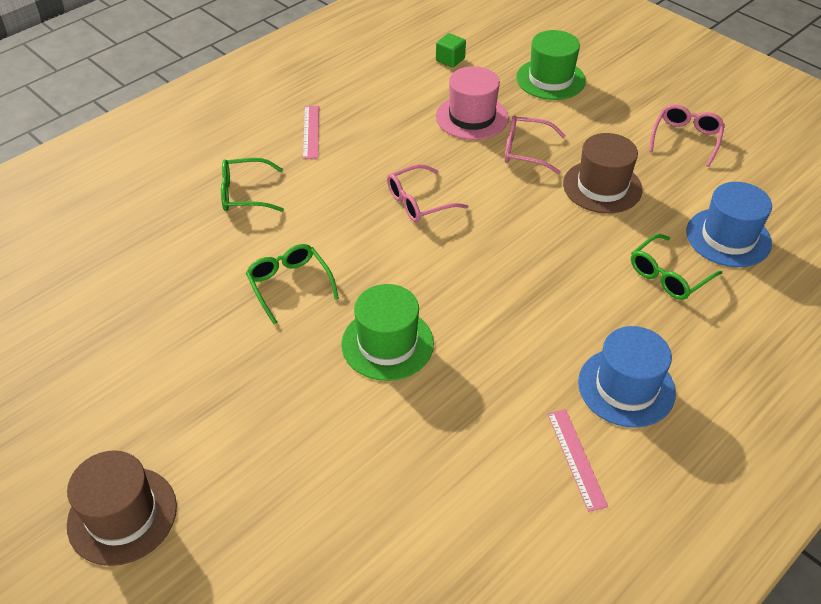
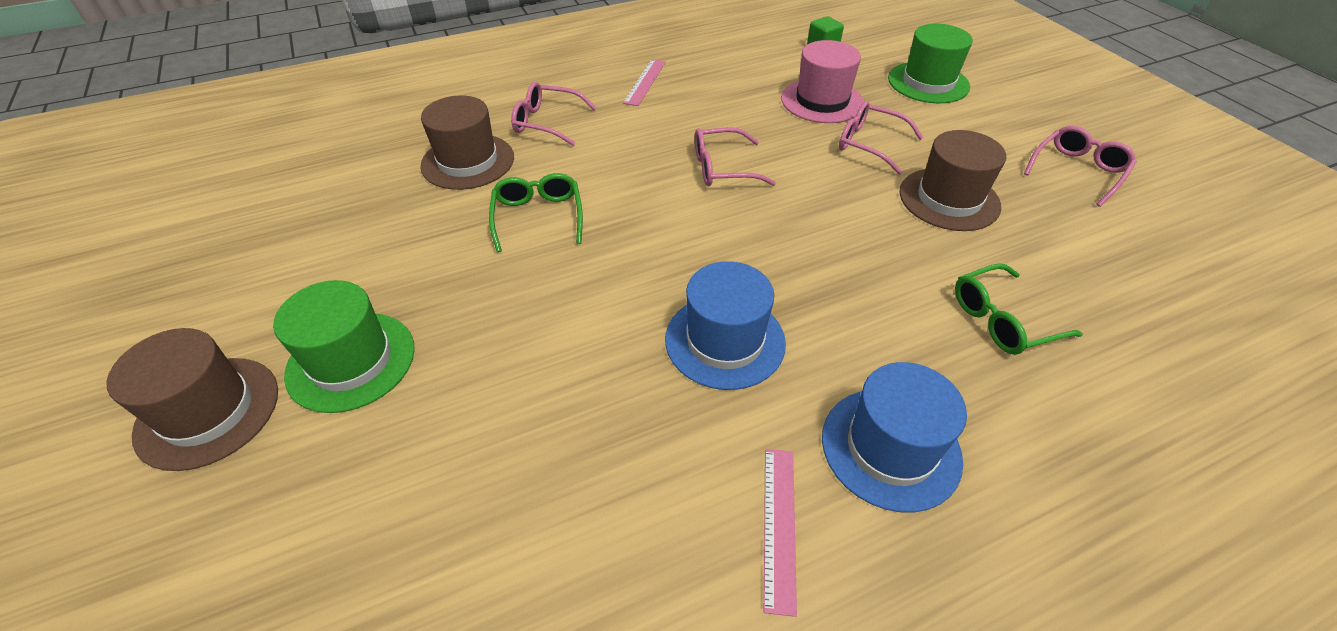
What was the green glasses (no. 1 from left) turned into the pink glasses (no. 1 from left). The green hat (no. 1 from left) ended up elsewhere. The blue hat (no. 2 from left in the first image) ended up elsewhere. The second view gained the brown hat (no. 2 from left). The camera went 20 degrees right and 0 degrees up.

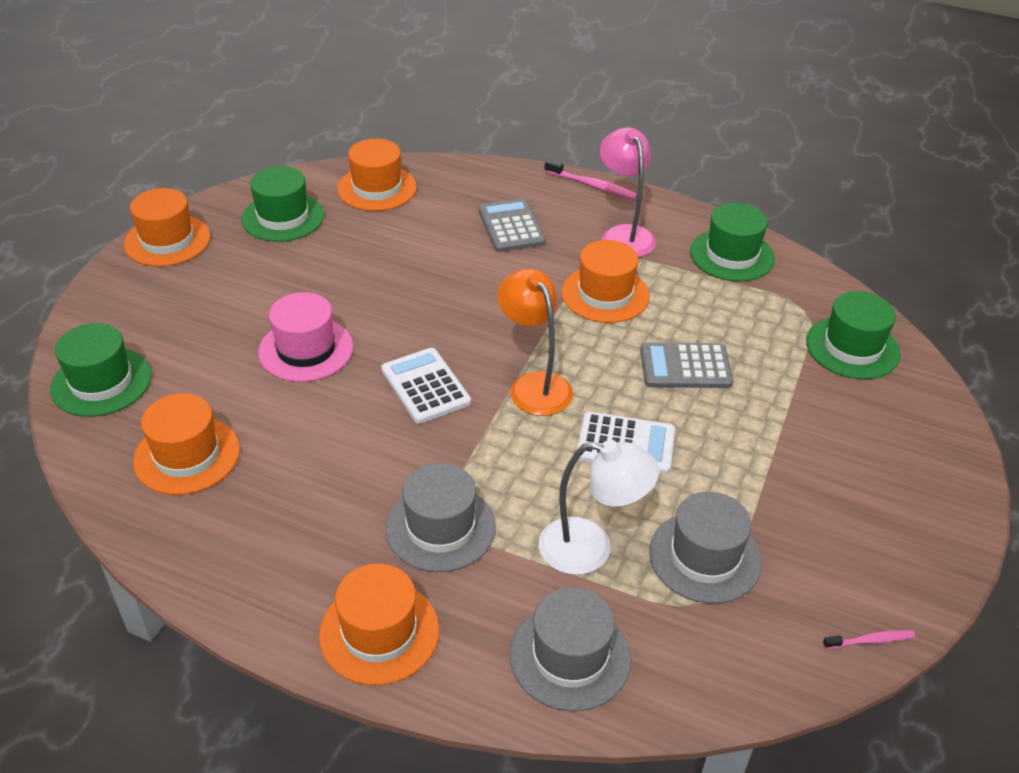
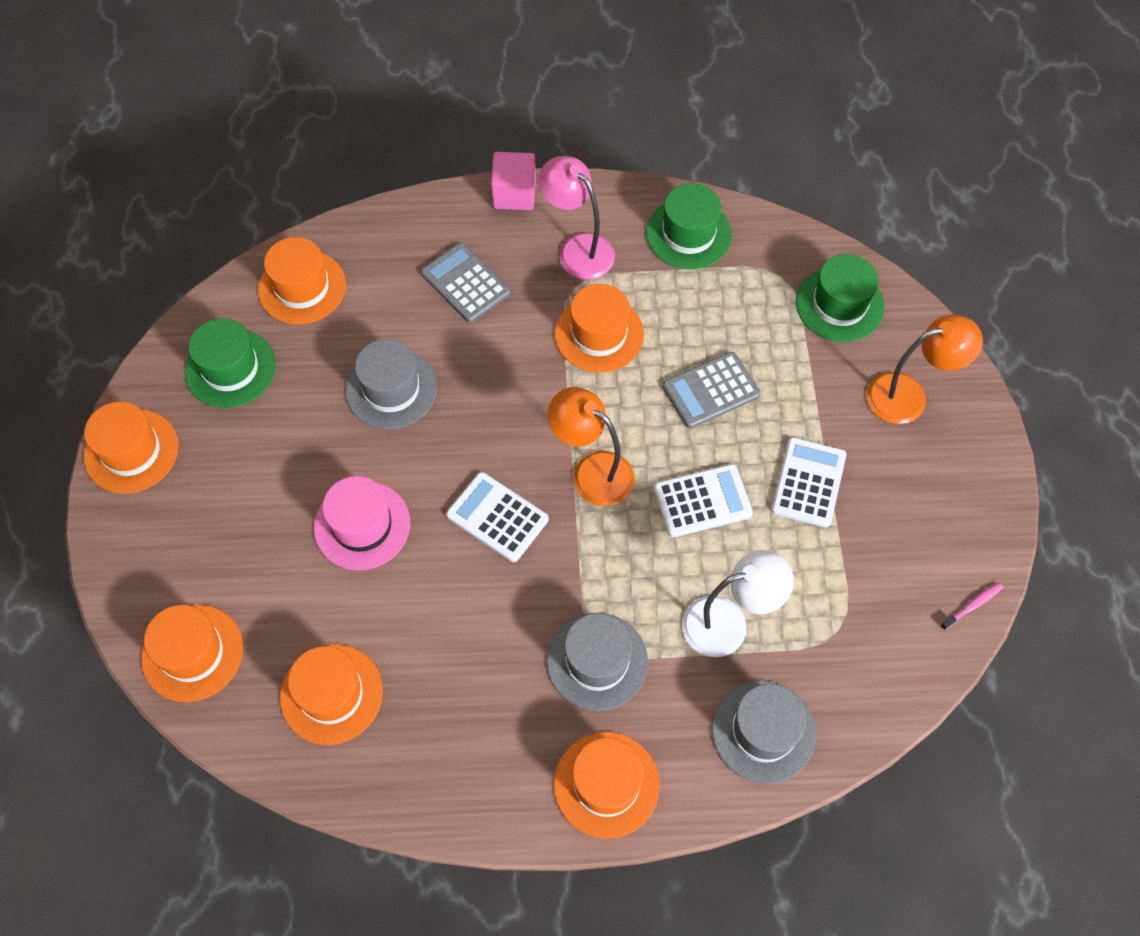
What was the green hat (no. 1 from left) turned into the orange hat (no. 2 from left). Where the pink toothbrush (no. 1 from left) stood, the pink cube came to stand. The grey hat (no. 3 from left in the first image) ended up elsewhere. The second view gained the white calculator (no. 3 from left). The second view gained the orange lamp (no. 2 from left). The camera went 25 degrees left and 20 degrees up.

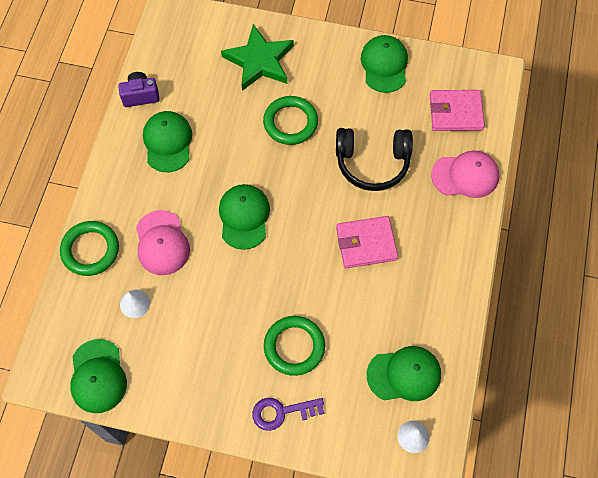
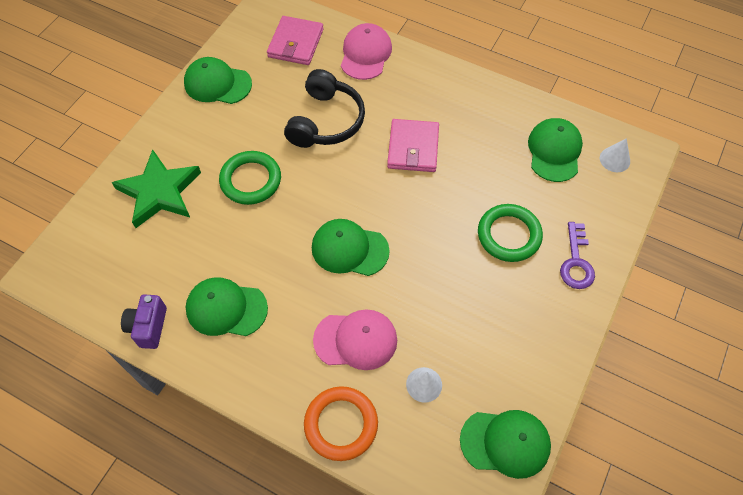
What was the green ring (no. 1 from left) turned into the orange ring. The camera went 75 degrees left and 5 degrees down.

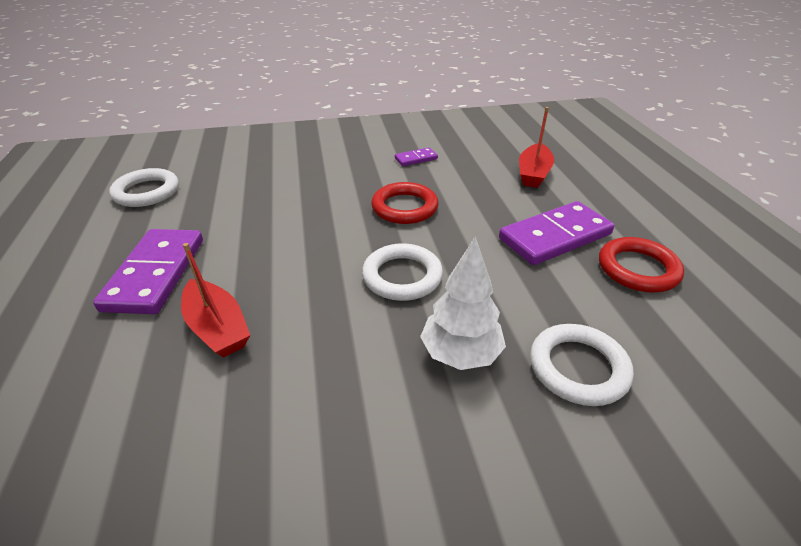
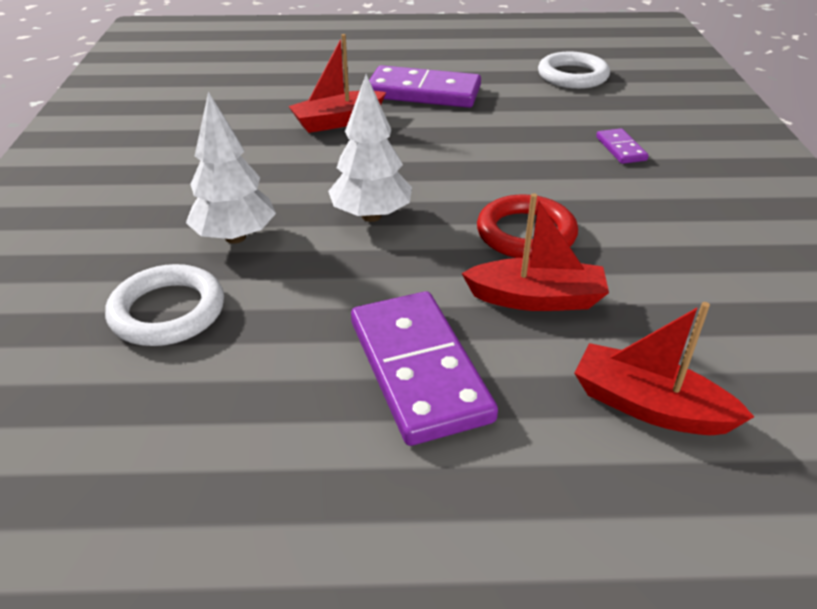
Where the white ring (no. 2 from left) stood, the white tree (no. 2 from left) came to stand. The purple domino (no. 2 from left in the first image) ended up elsewhere. The second view lost the red ring (no. 2 from left). The second view gained the red boat (no. 2 from left). The camera went 100 degrees right and 0 degrees up.

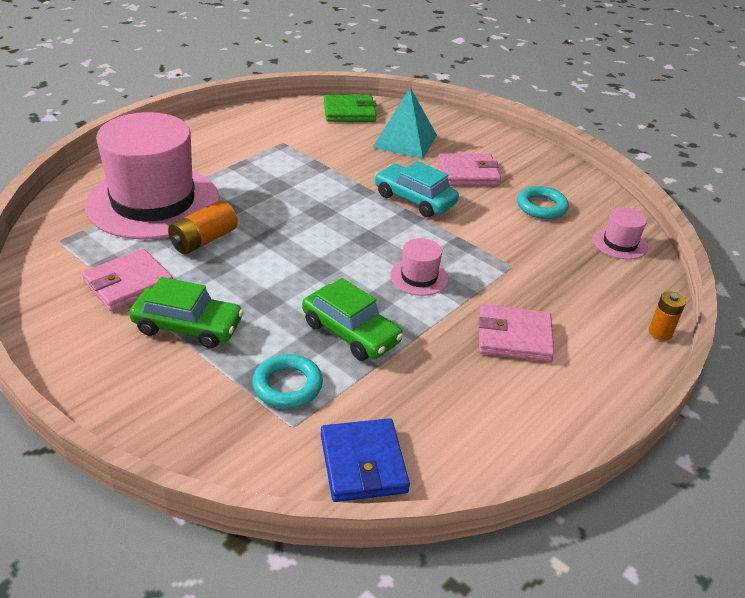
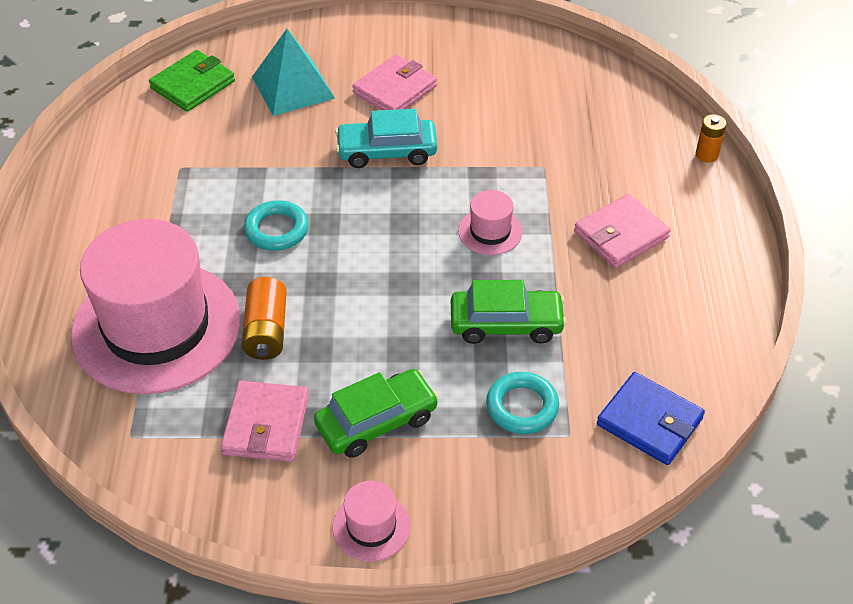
The turquoise ring (no. 2 from left in the first image) ended up elsewhere. The pink hat (no. 3 from left in the first image) ended up elsewhere. The camera went 40 degrees left and 10 degrees up.

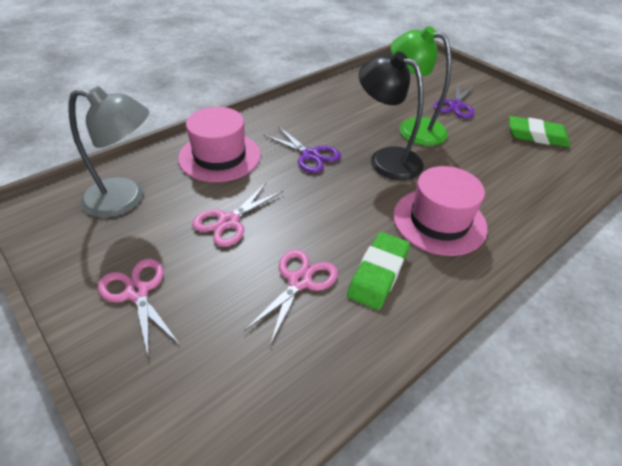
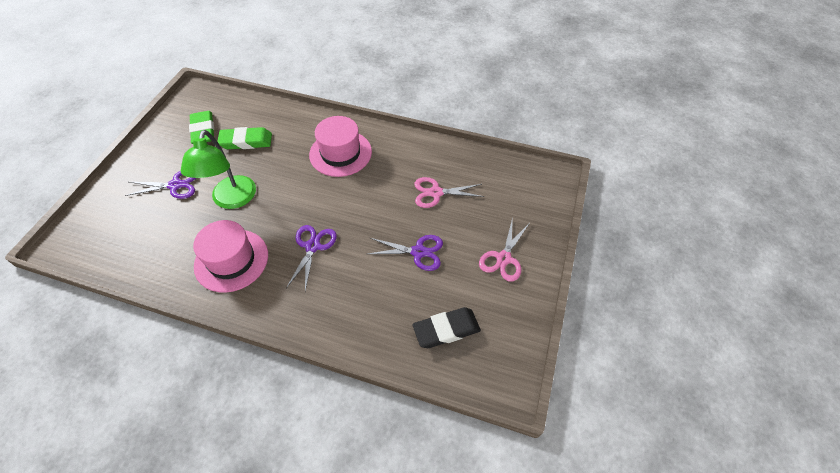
Where the grey lamp stood, the black eraser came to stand. The pink hat (no. 1 from left) ended up elsewhere. What was the pink scissors (no. 2 from left) turned into the purple scissors (no. 3 from left). The green eraser (no. 1 from left in the first image) ended up elsewhere. The second view lost the black lamp. The camera went 120 degrees left and 10 degrees up.

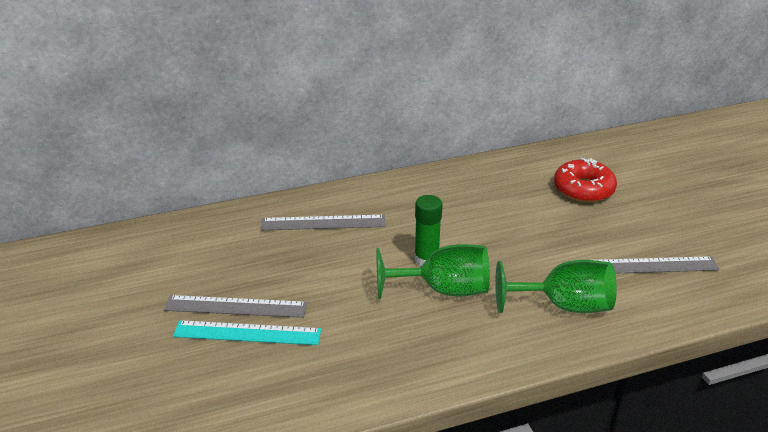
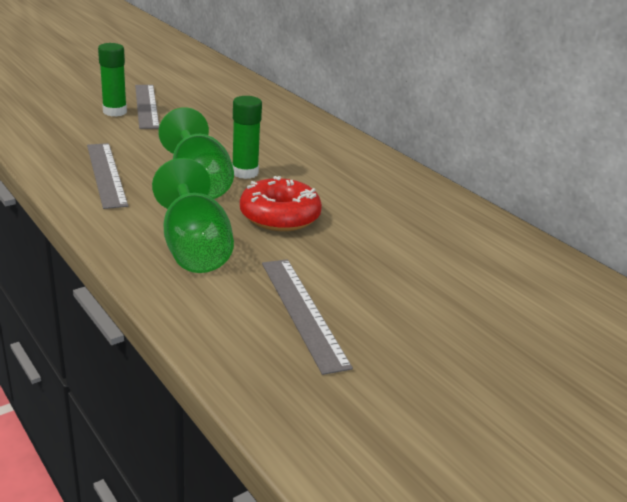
Where the turquoise ruler stood, the green glue stick (no. 1 from left) came to stand. The grey ruler (no. 2 from left in the first image) ended up elsewhere. The red donut ended up elsewhere. The camera went 70 degrees right and 5 degrees down.

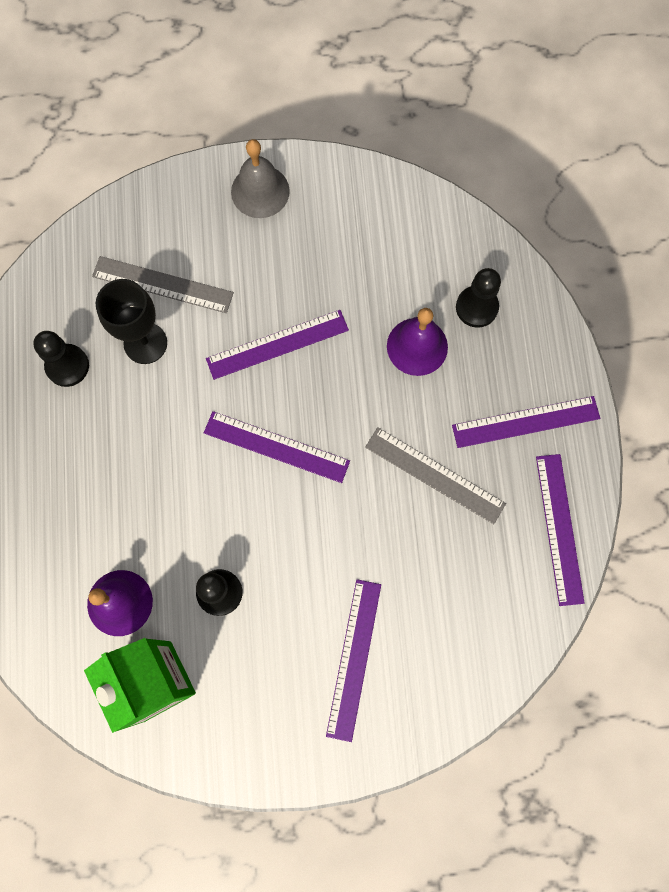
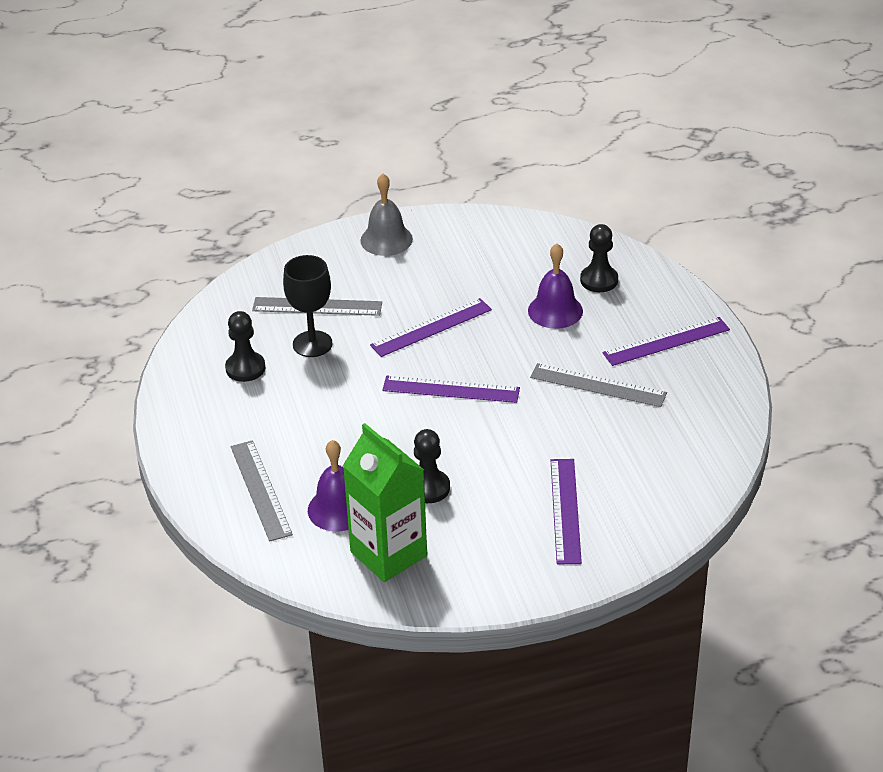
The second view lost the purple ruler (no. 5 from left). The second view gained the grey ruler (no. 1 from left). The camera went 10 degrees left and 35 degrees down.

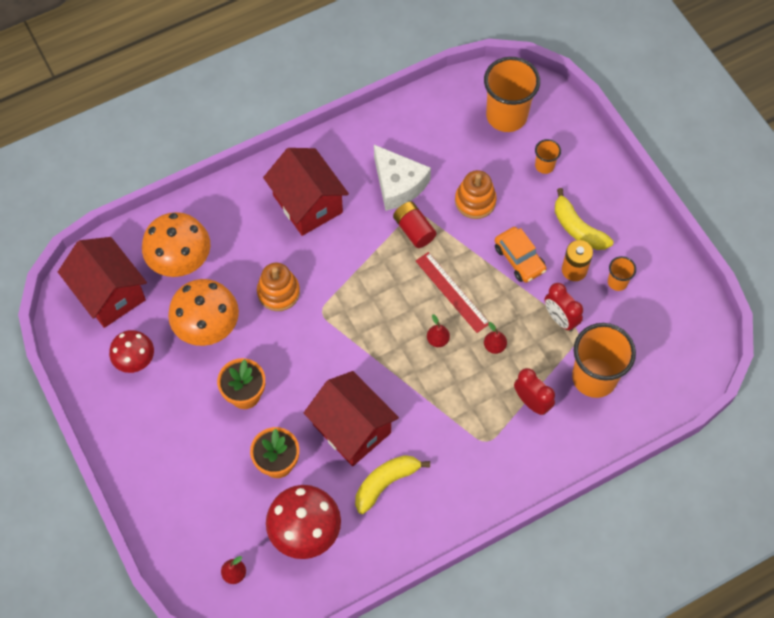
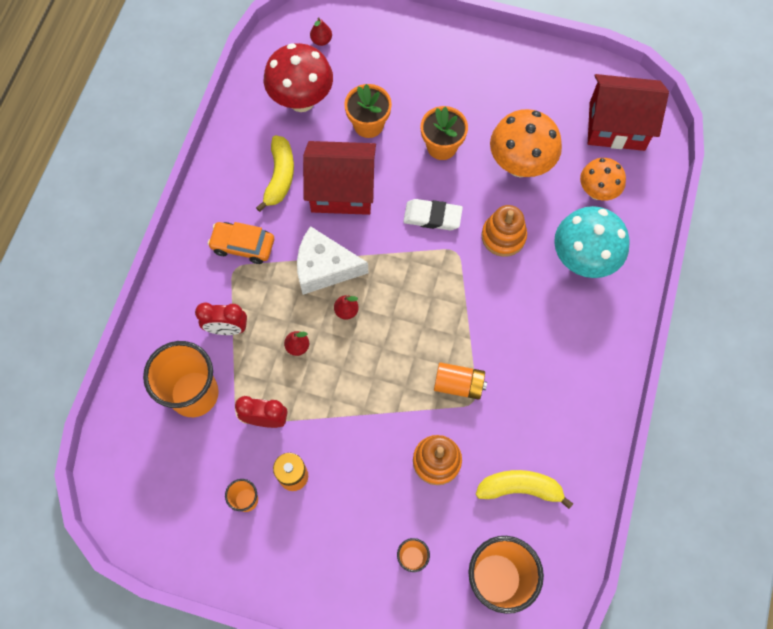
The second view lost the red mushroom (no. 1 from left). The size of the orange mushroom (no. 1 from left in the first image) changed by a factor of 0.64. The second view lost the red house (no. 2 from left). The white cheese ended up elsewhere. What was the red battery turned into the orange battery (no. 2 from left). The second view lost the red ruler. The orange car ended up elsewhere. The yellow banana (no. 2 from left) ended up elsewhere. The second view gained the white eraser. The second view gained the turquoise mushroom. The camera went 135 degrees right and 5 degrees up.

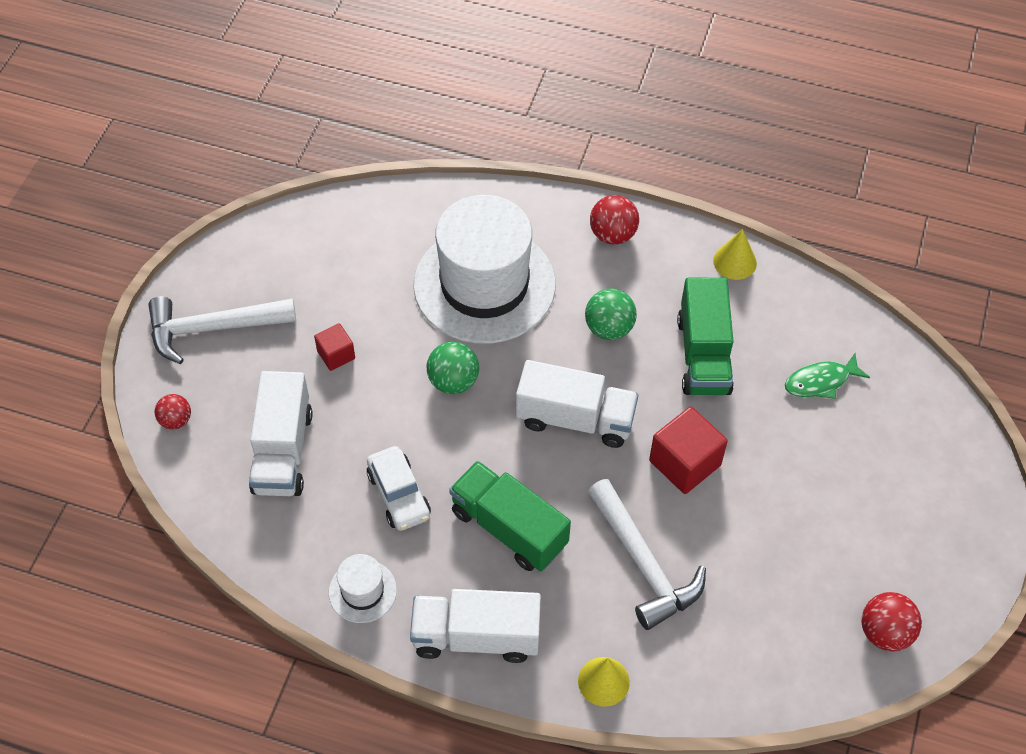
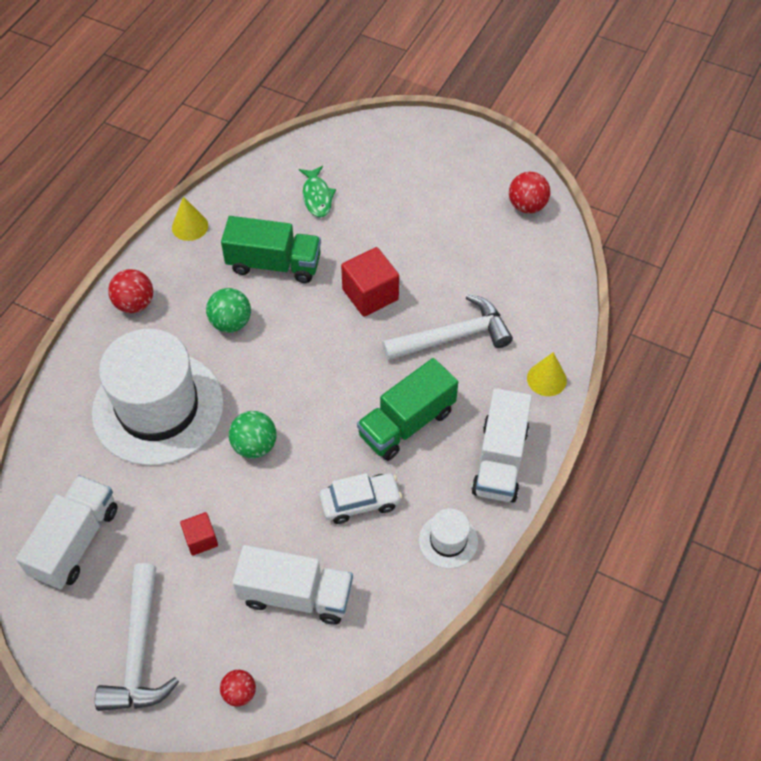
The white truck (no. 3 from left in the first image) ended up elsewhere. The camera went 80 degrees left and 0 degrees up.

